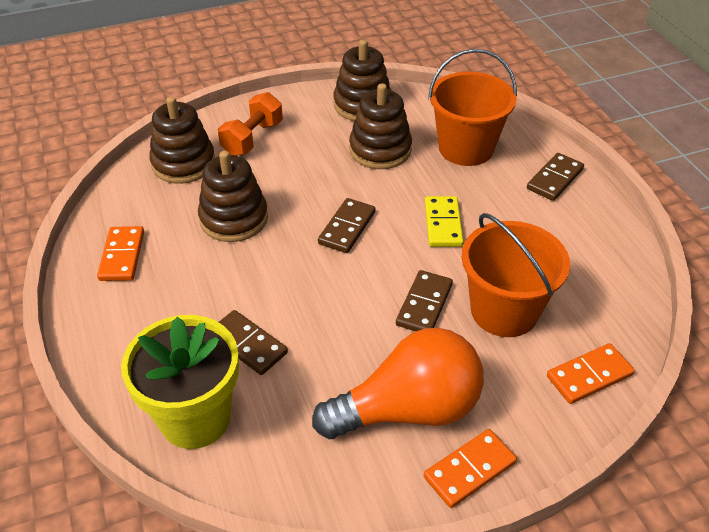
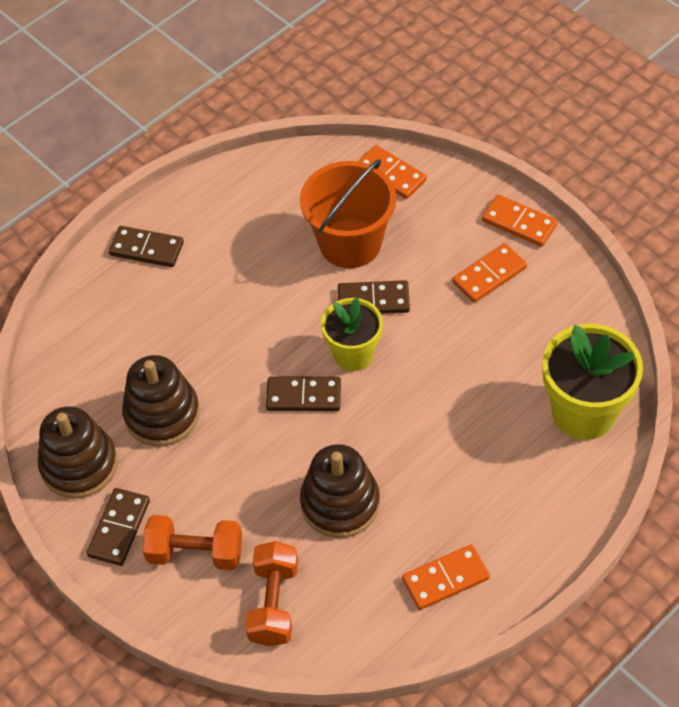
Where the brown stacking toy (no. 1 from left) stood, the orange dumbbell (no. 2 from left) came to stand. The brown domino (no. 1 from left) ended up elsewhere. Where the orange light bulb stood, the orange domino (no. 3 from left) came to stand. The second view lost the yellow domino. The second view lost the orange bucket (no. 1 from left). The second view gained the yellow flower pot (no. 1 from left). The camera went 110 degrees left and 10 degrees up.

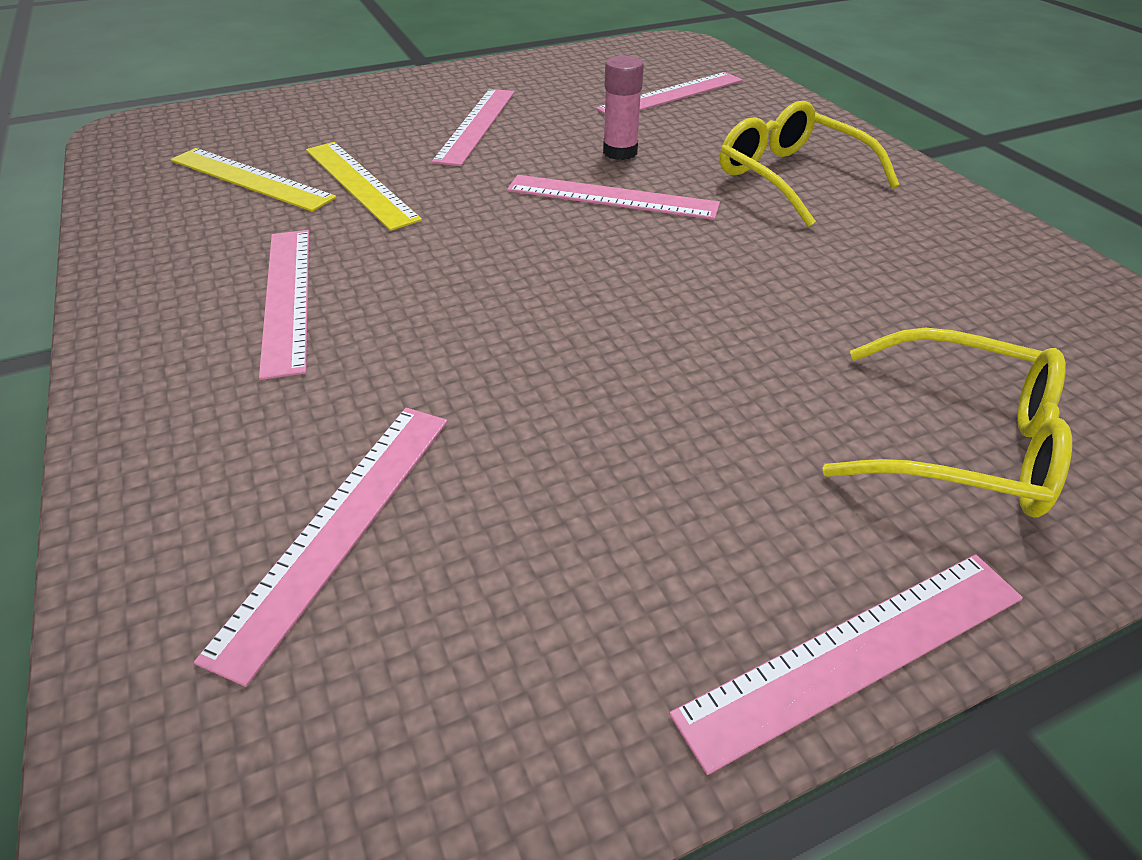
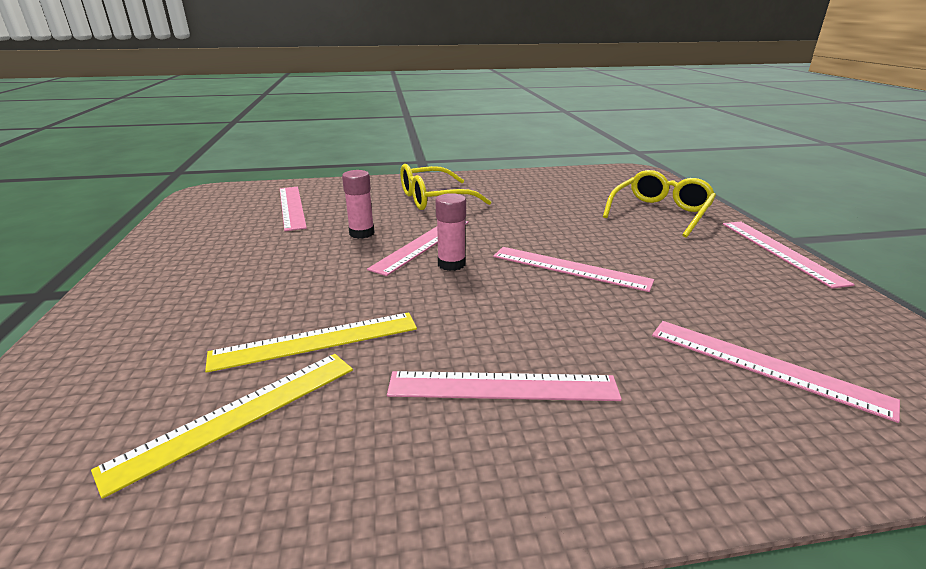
The pink ruler (no. 3 from left in the first image) ended up elsewhere. The second view gained the pink glue stick (no. 2 from left). The camera went 75 degrees left and 15 degrees down.

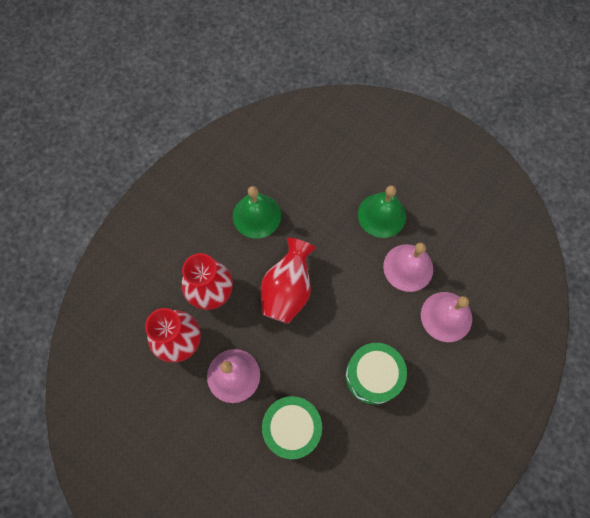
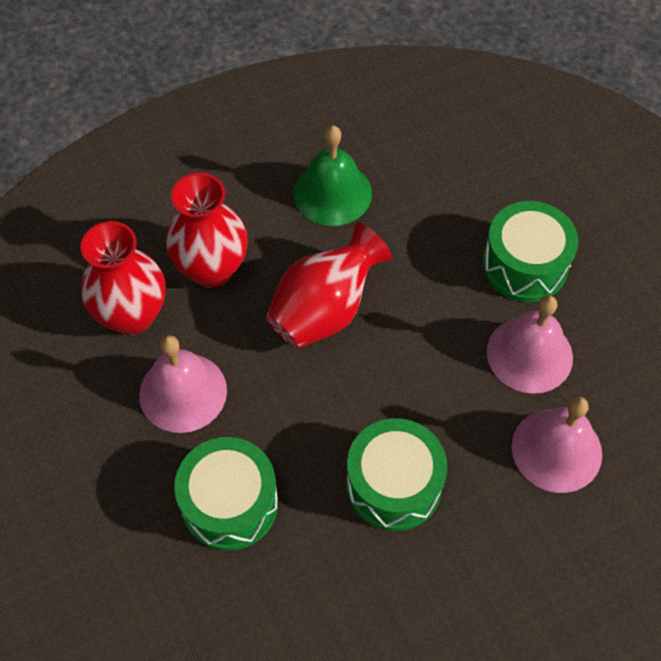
Where the green bell (no. 2 from left) stood, the green drum (no. 3 from left) came to stand. The camera went 25 degrees right and 10 degrees down.

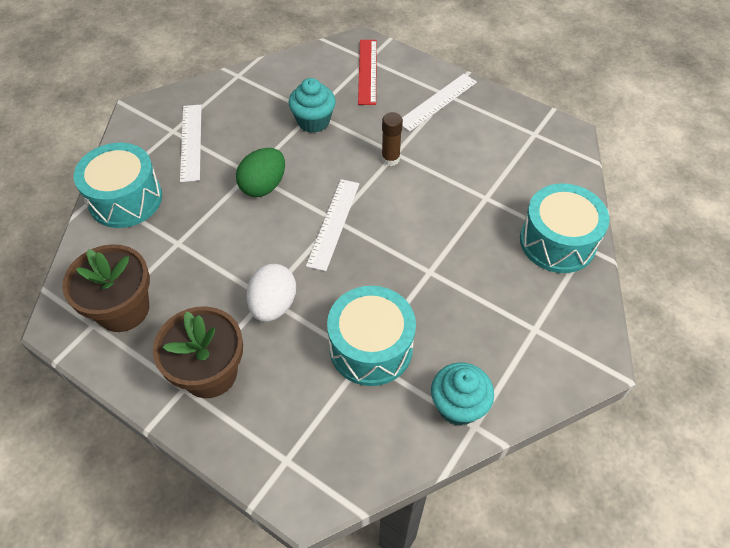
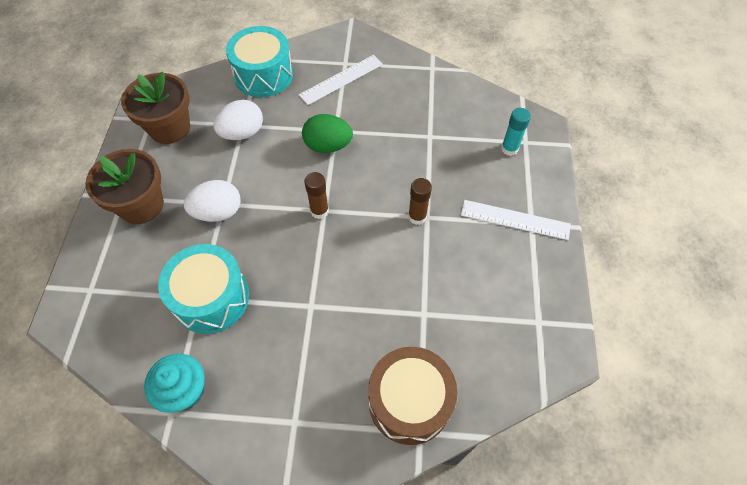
The second view lost the turquoise cupcake (no. 1 from left). Where the white ruler (no. 2 from left) stood, the brown glue stick (no. 1 from left) came to stand. Where the red ruler stood, the turquoise glue stick came to stand. What was the turquoise drum (no. 3 from left) turned into the brown drum. The second view gained the white egg (no. 2 from left). The camera went 60 degrees right and 5 degrees up.

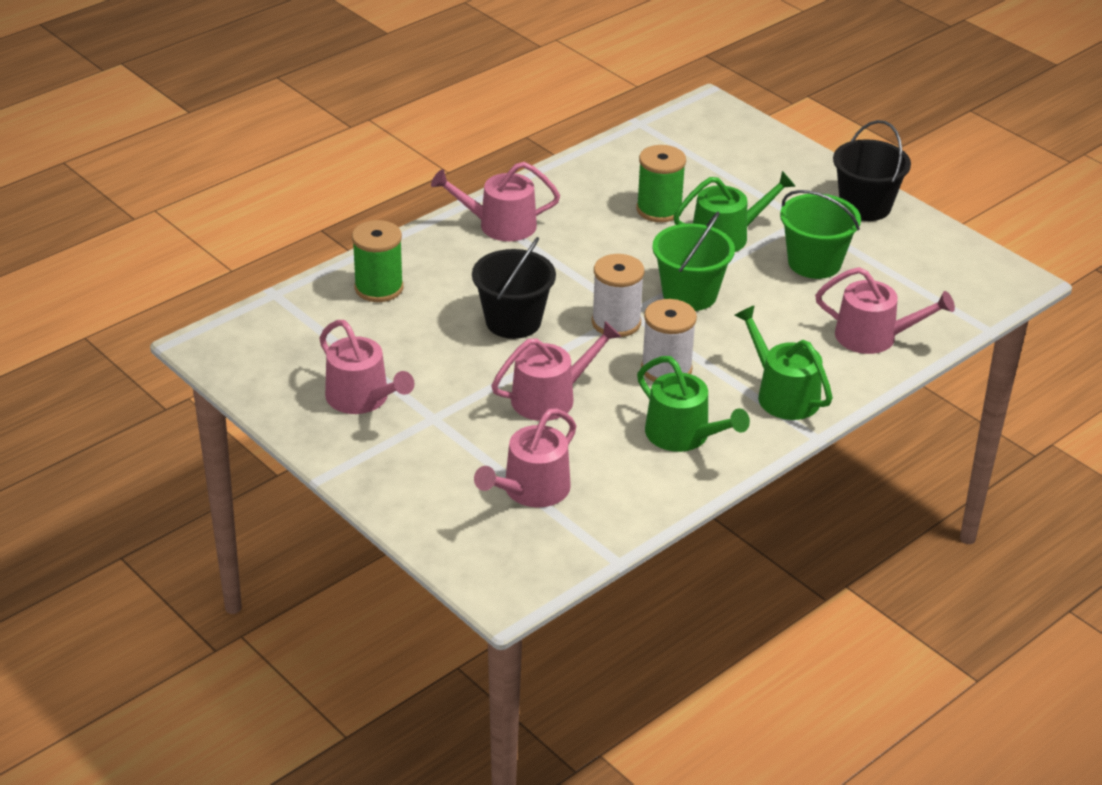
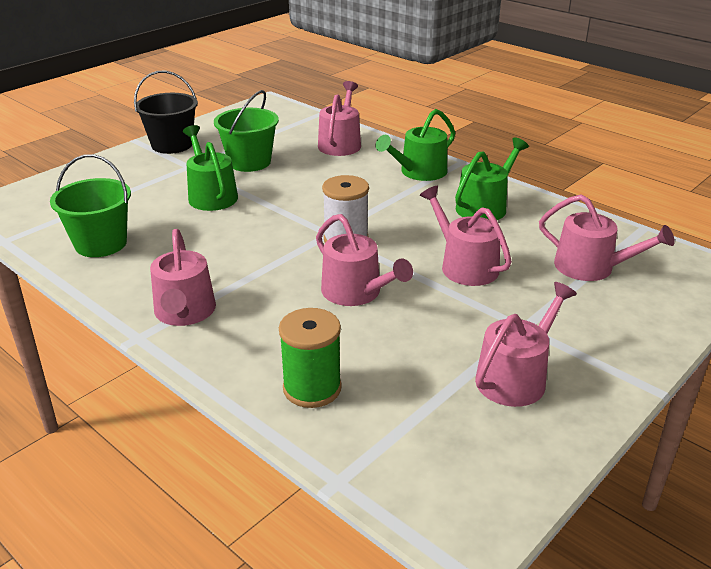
Where the black bucket (no. 1 from left) stood, the pink watering can (no. 3 from left) came to stand. The second view lost the green spool (no. 2 from left). The second view lost the white spool (no. 2 from left). The green bucket (no. 1 from left) ended up elsewhere. The camera went 95 degrees left and 5 degrees down.

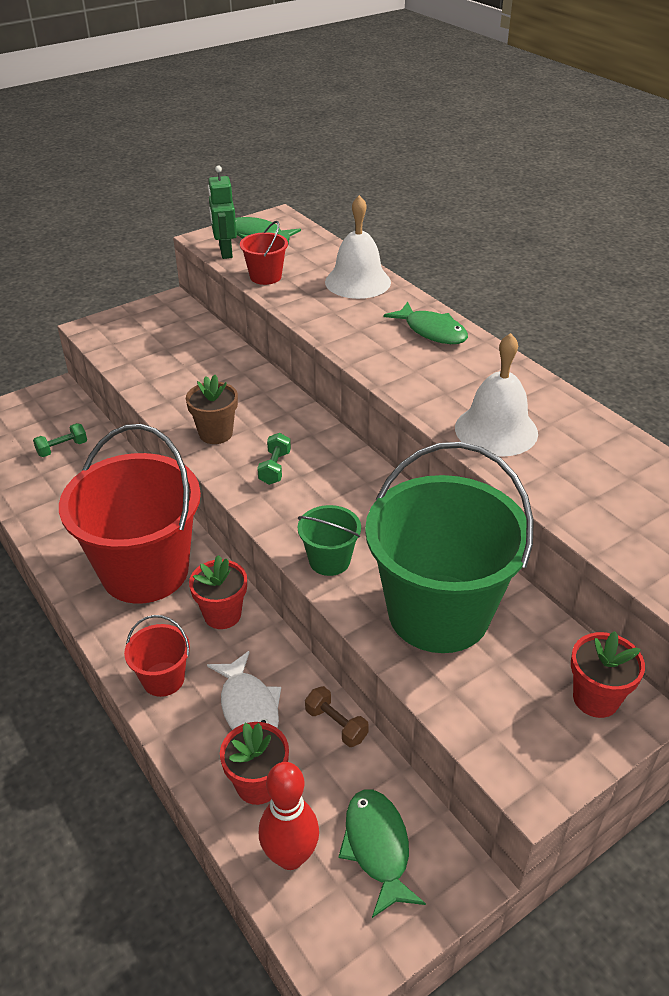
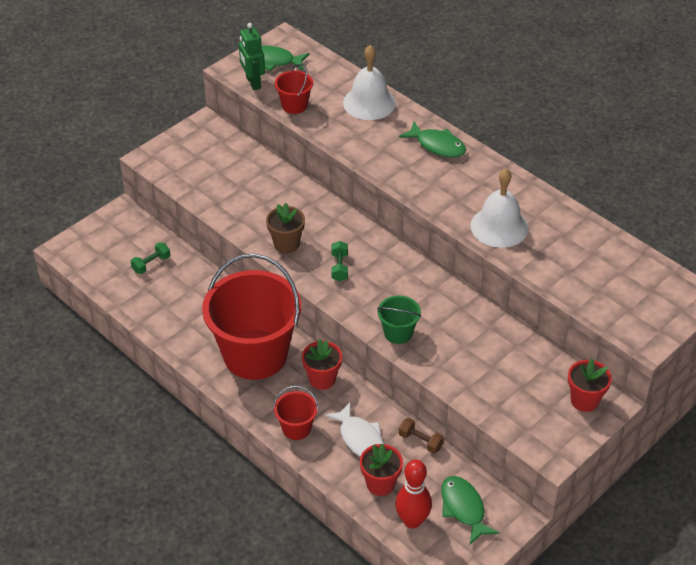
The second view lost the green bucket (no. 2 from left). The camera went 10 degrees left and 5 degrees up.

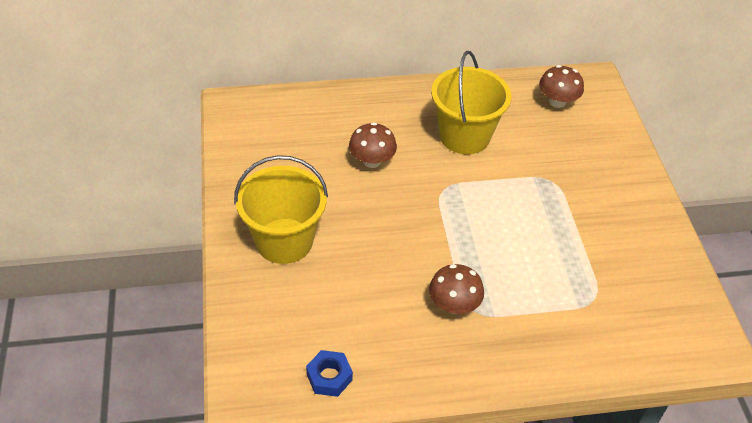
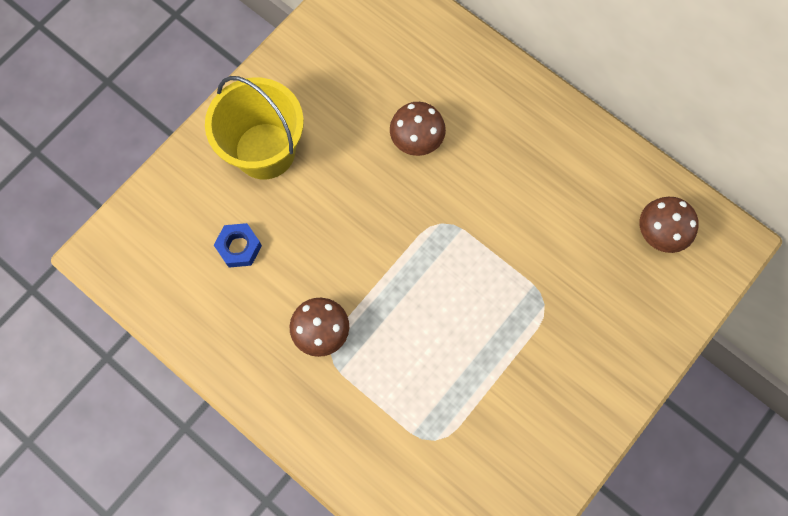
The blue nut ended up elsewhere. The second view lost the yellow bucket (no. 2 from left). The camera went 50 degrees right and 25 degrees up.

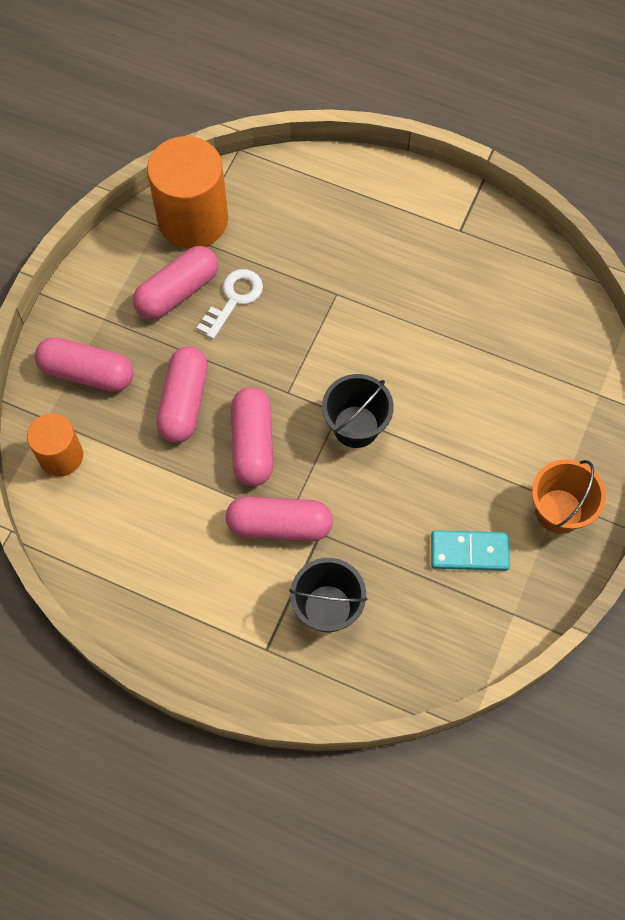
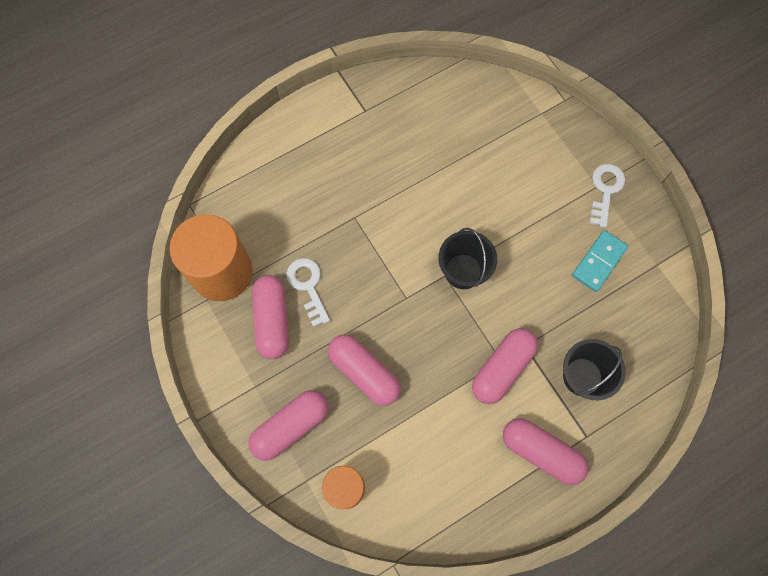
The pink capsule (no. 4 from left in the first image) ended up elsewhere. Where the orange bucket stood, the white key (no. 2 from left) came to stand. The camera went 55 degrees left and 5 degrees up.

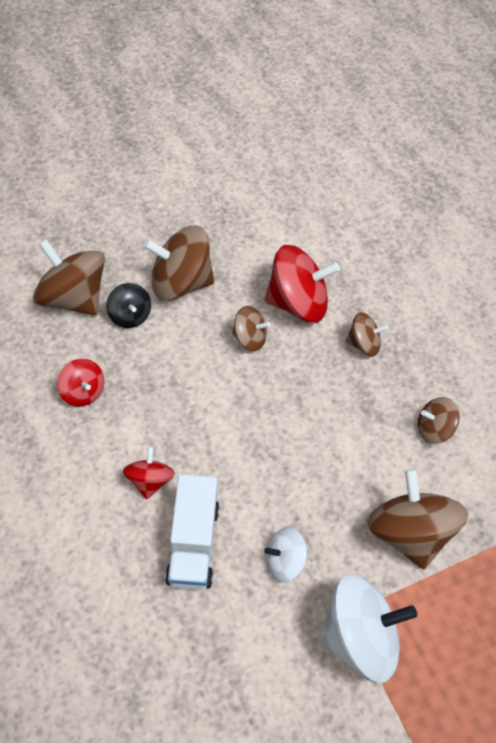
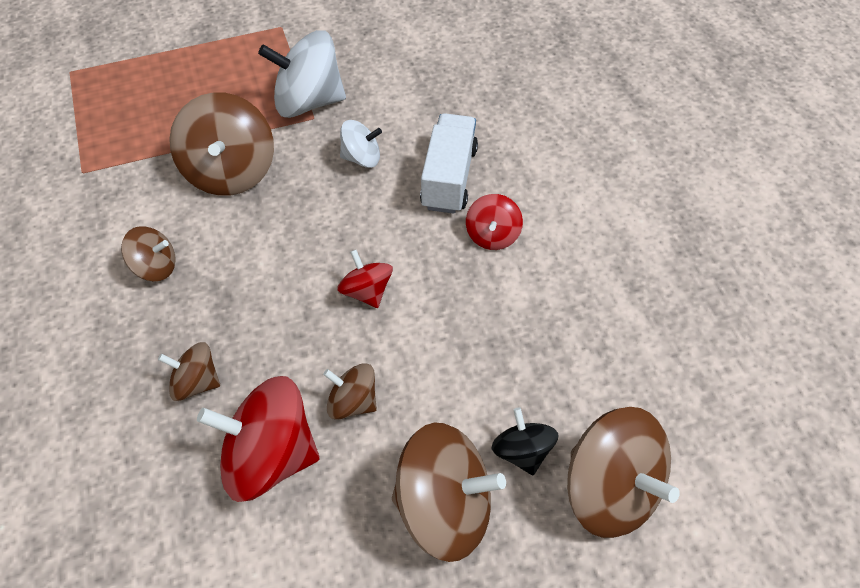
The red spinning top (no. 1 from left in the first image) ended up elsewhere. The camera went 170 degrees left and 0 degrees up.

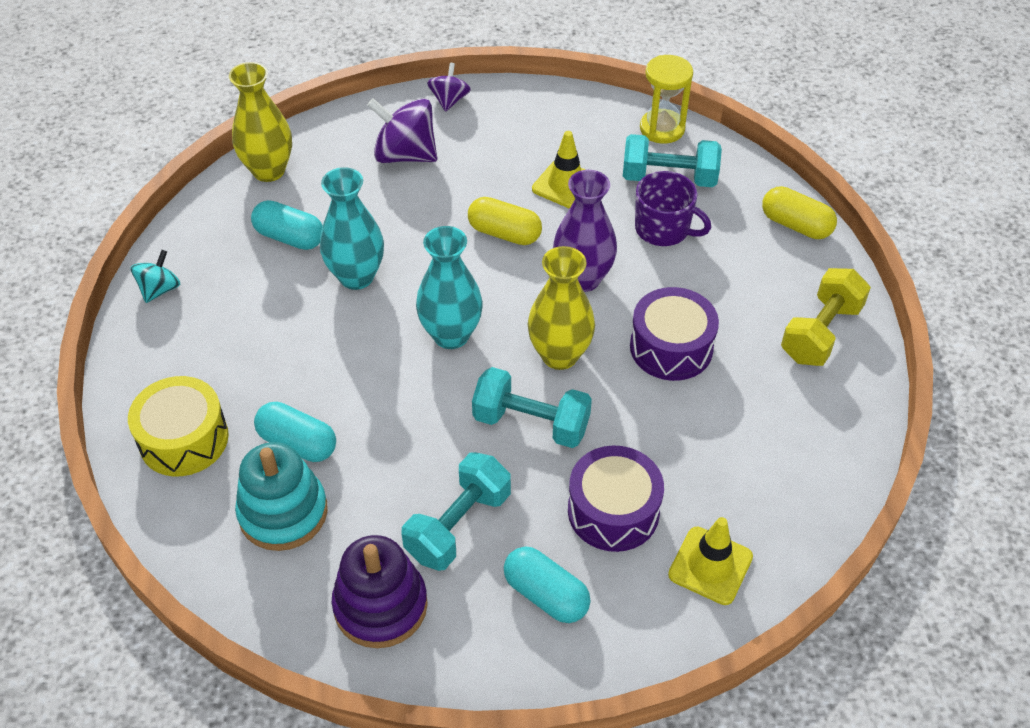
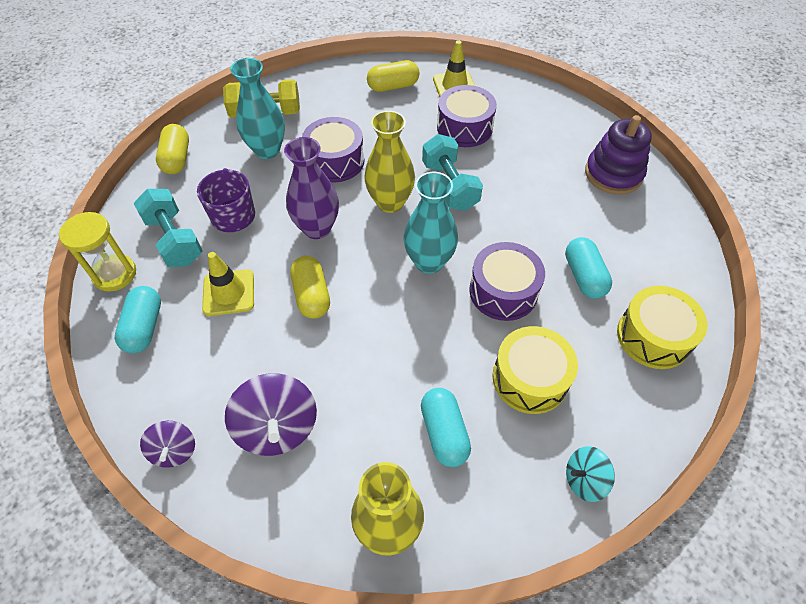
The second view lost the turquoise stacking toy. The turquoise vase (no. 1 from left) ended up elsewhere. The second view lost the turquoise dumbbell (no. 1 from left). The purple spinning top (no. 2 from left in the first image) ended up facing another way, 75 degrees counterclockwise from before. The turquoise capsule (no. 3 from left in the first image) ended up elsewhere. The second view gained the yellow capsule (no. 3 from left). The second view gained the purple drum (no. 3 from left). The second view gained the yellow drum (no. 1 from left). The camera went 130 degrees left and 5 degrees up.

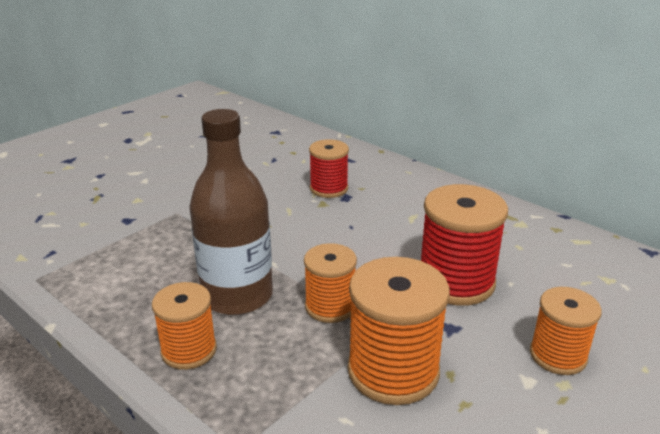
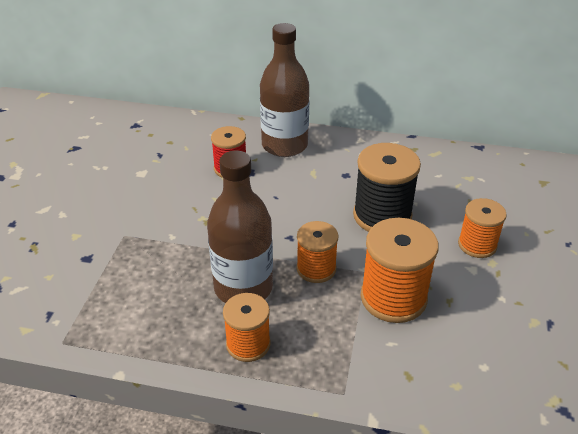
What was the red spool (no. 2 from left) turned into the black spool. The second view gained the brown bottle (no. 2 from left). The camera went 30 degrees left and 10 degrees up.

